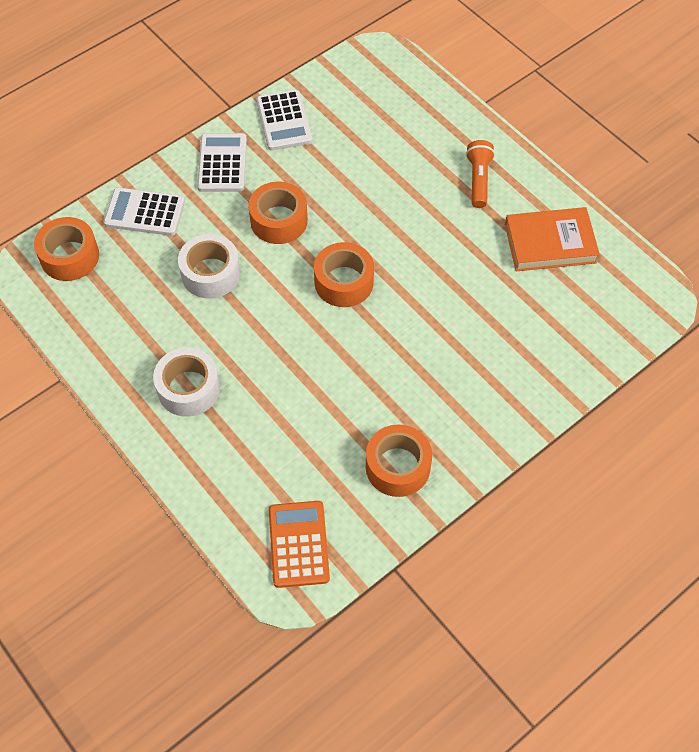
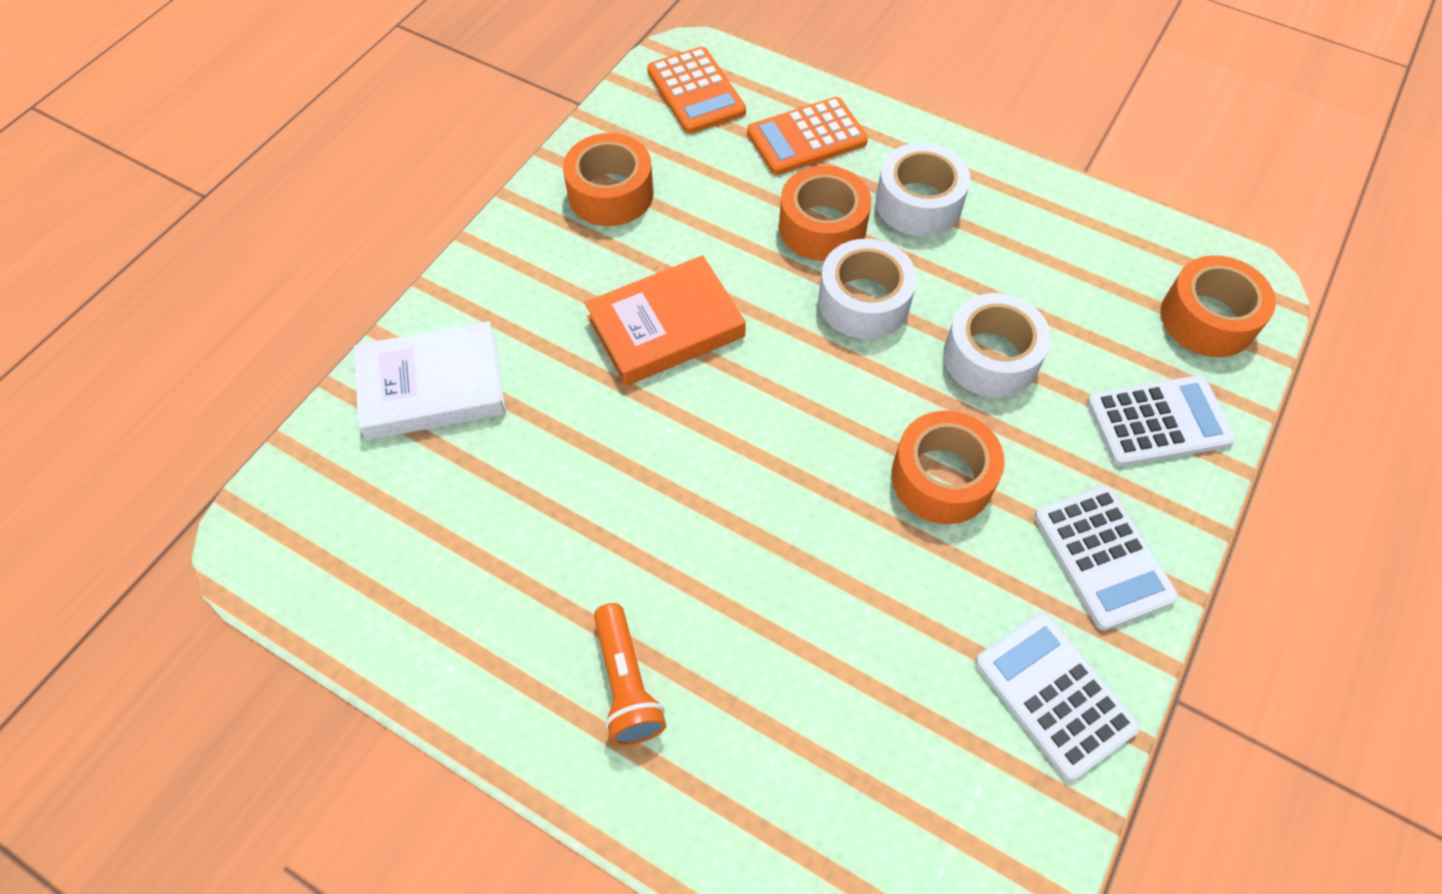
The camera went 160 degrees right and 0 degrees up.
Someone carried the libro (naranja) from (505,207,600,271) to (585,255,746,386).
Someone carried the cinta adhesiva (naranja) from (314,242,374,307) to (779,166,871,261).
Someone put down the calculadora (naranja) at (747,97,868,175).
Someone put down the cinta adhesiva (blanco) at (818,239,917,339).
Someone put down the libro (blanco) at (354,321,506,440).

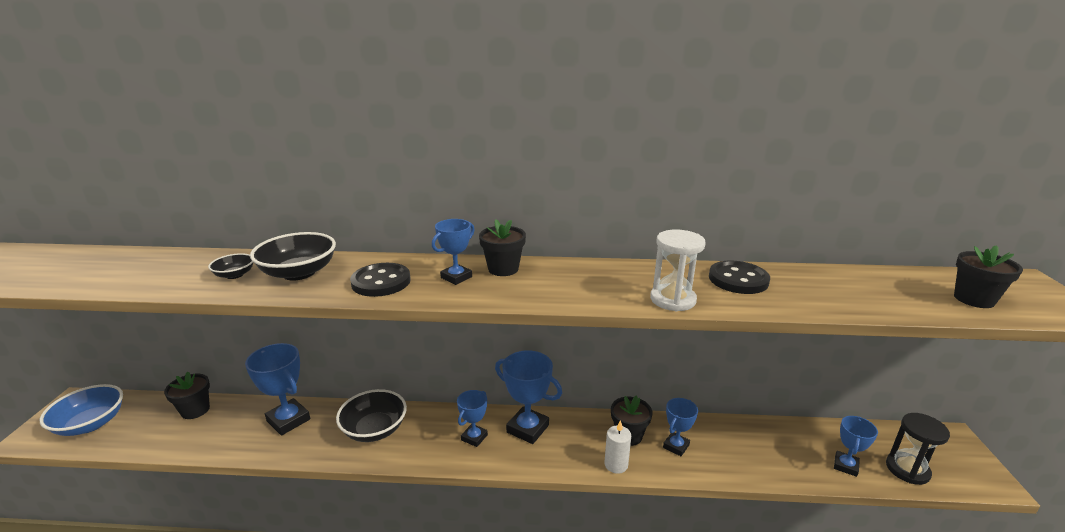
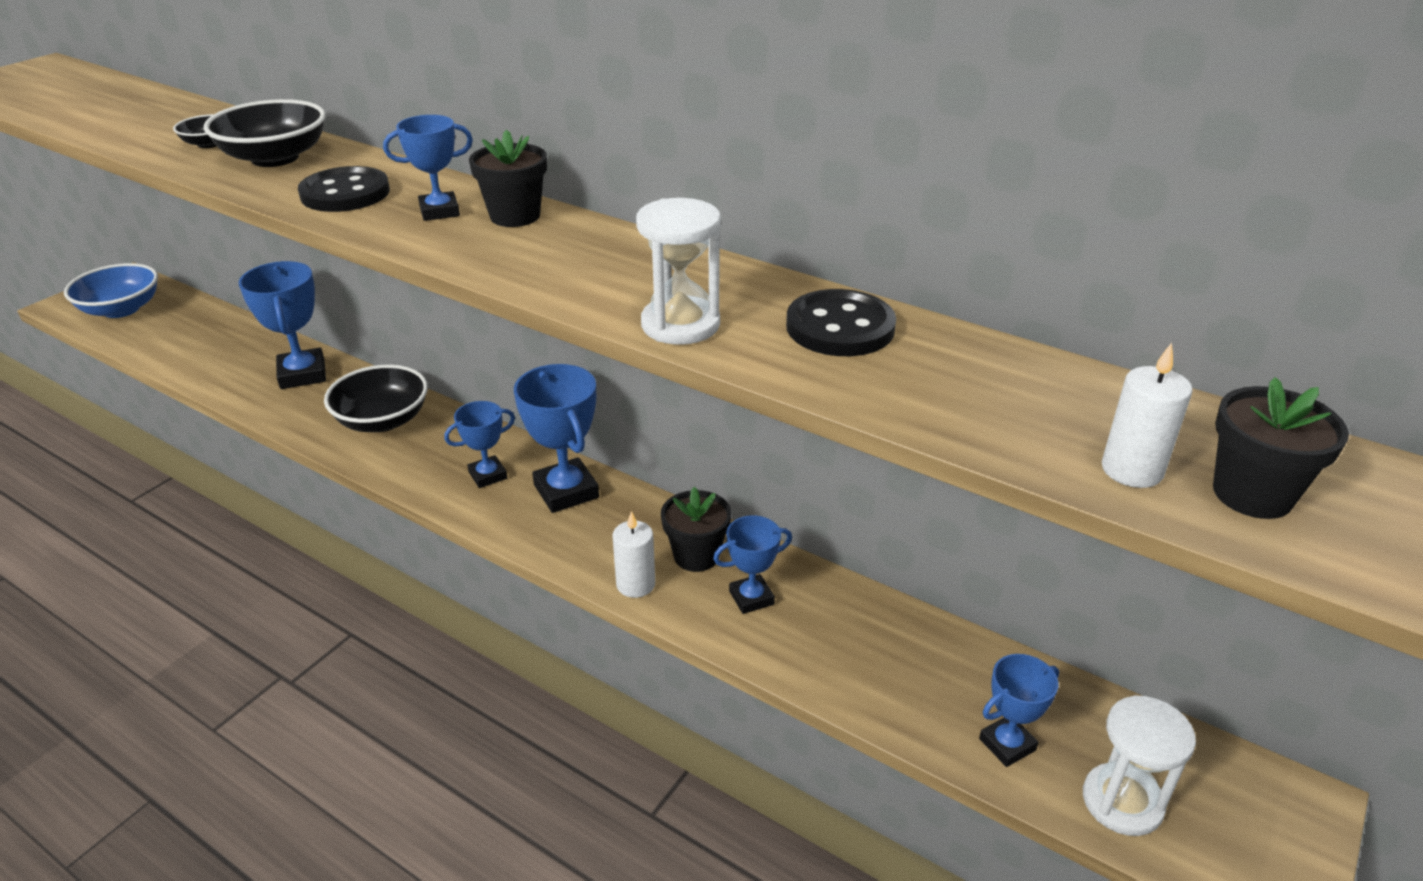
The camera went 30 degrees right and 10 degrees up.
Someone took away the maceta (negro) at (164,372,210,419).
Someone repainted the reloj de arena (negro) at (886,413,950,485), which became the reloj de arena (blanco) at (1083,695,1196,836).
Someone put down the vela (blanco) at (1102,343,1193,488).

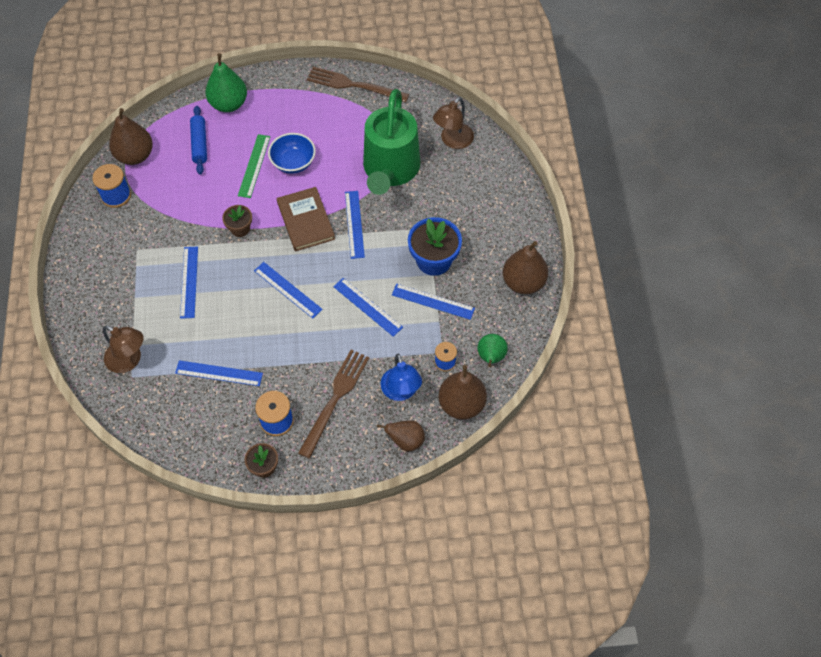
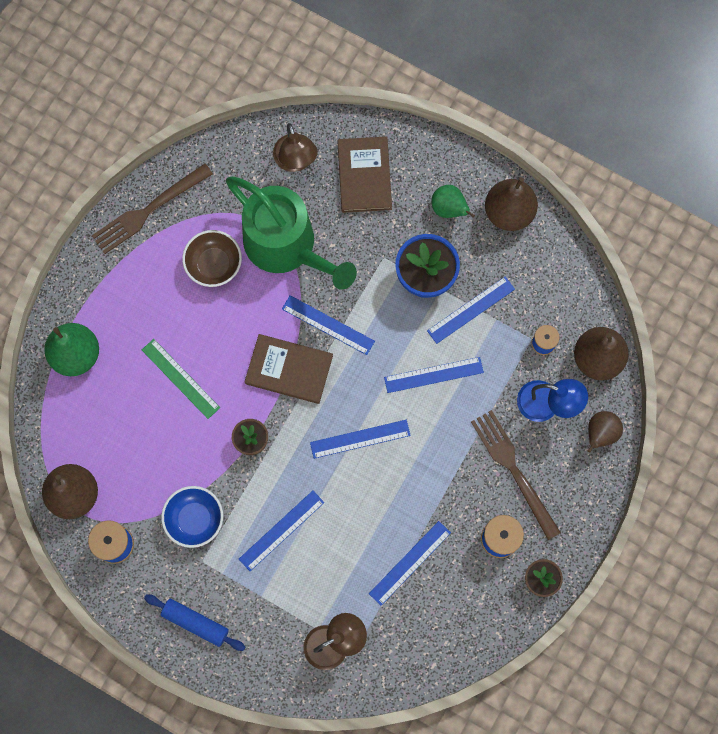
The camera went 55 degrees left and 15 degrees up.
Someone carried the rodillo (azul) from (190,106,207,175) to (144,594,245,651).
Someone carried the cuenco (azul) from (268,133,316,174) to (161,486,223,548).
Someone rotated the regla (azul) at (180,246,198,319) by 75 degrees counterclockwise.
Someone carried the pera (verde) from (477,334,508,367) to (431,185,475,218).
Someone put down the libro (marrón) at (337,136,392,213).
Someone put down the cuenco (marrón) at (182,230,242,287).

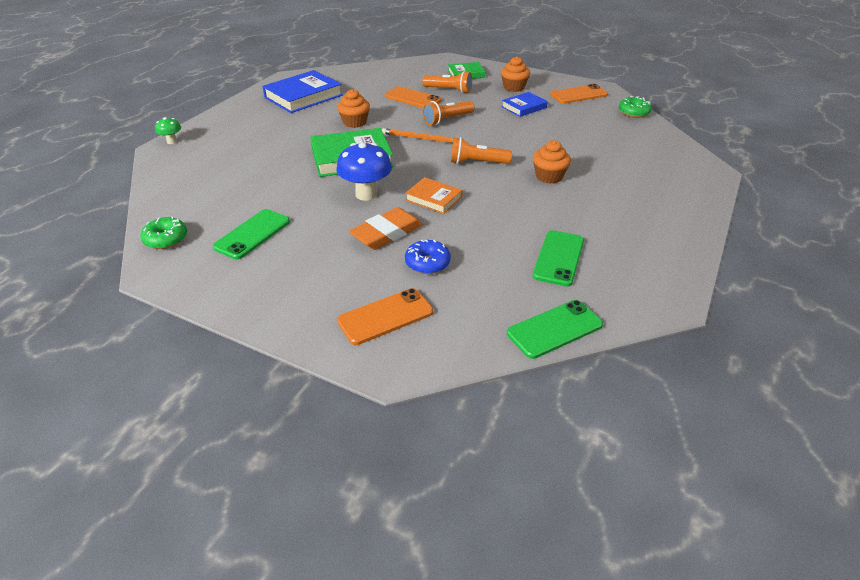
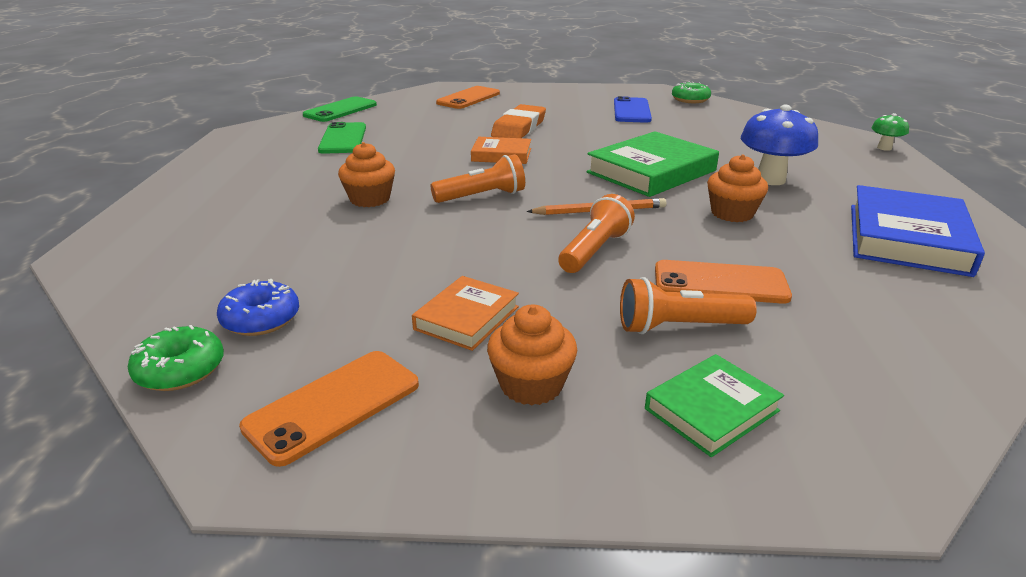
The camera went 155 degrees right and 10 degrees down.
Someone repainted the libro (azul) at (502,92,548,117), which became the libro (naranja) at (412,276,519,351).
Someone carried the seta (azul) from (336,143,392,201) to (741,105,818,185).
Someone repainted the móvil (verde) at (212,209,290,259), which became the móvil (azul) at (614,96,652,123).
Someone carried the rosquilla (azul) from (405,240,451,274) to (217,279,299,336).

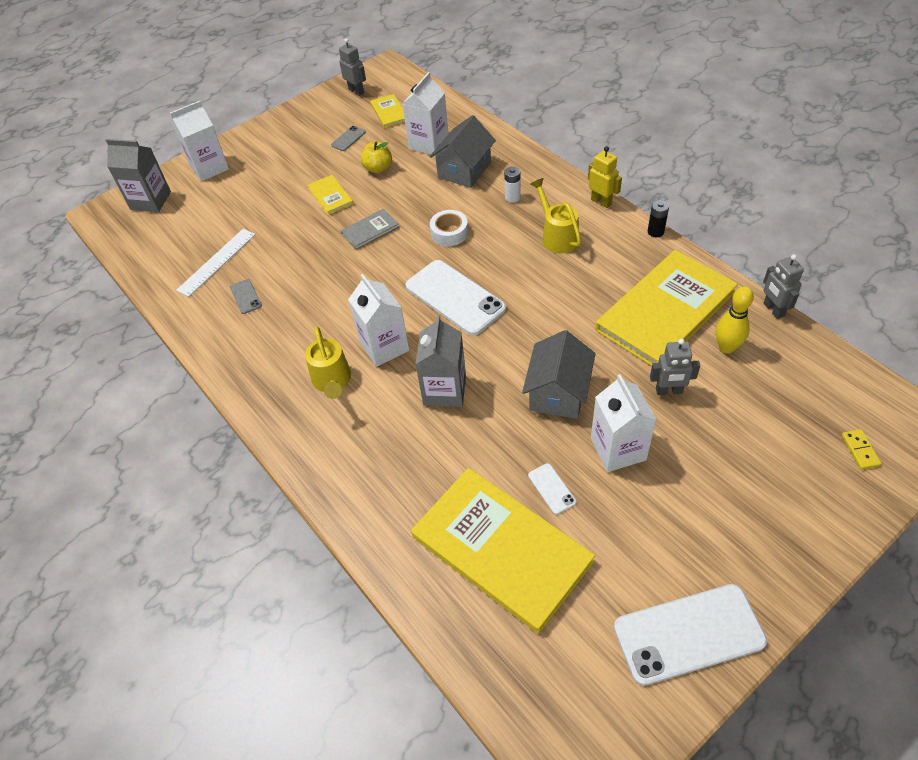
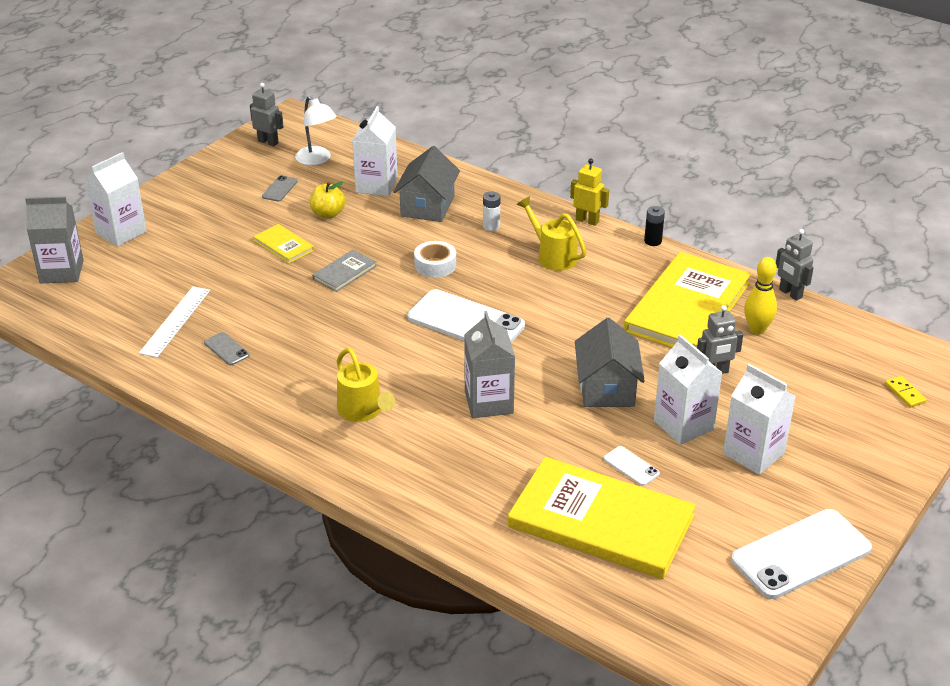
The camera went 20 degrees left and 15 degrees down.
Someone swapped the libro (amarillo) at (370,94,405,128) for the lámpara (blanco) at (295,96,337,165).
Someone carried the cartón de leche (blanco) from (348,274,409,367) to (723,364,796,475).

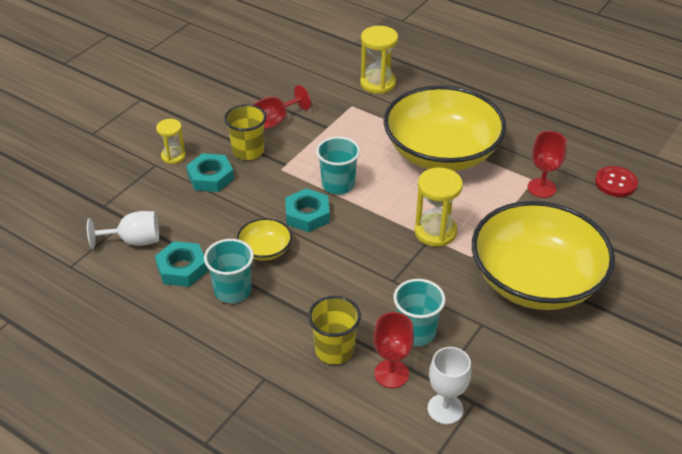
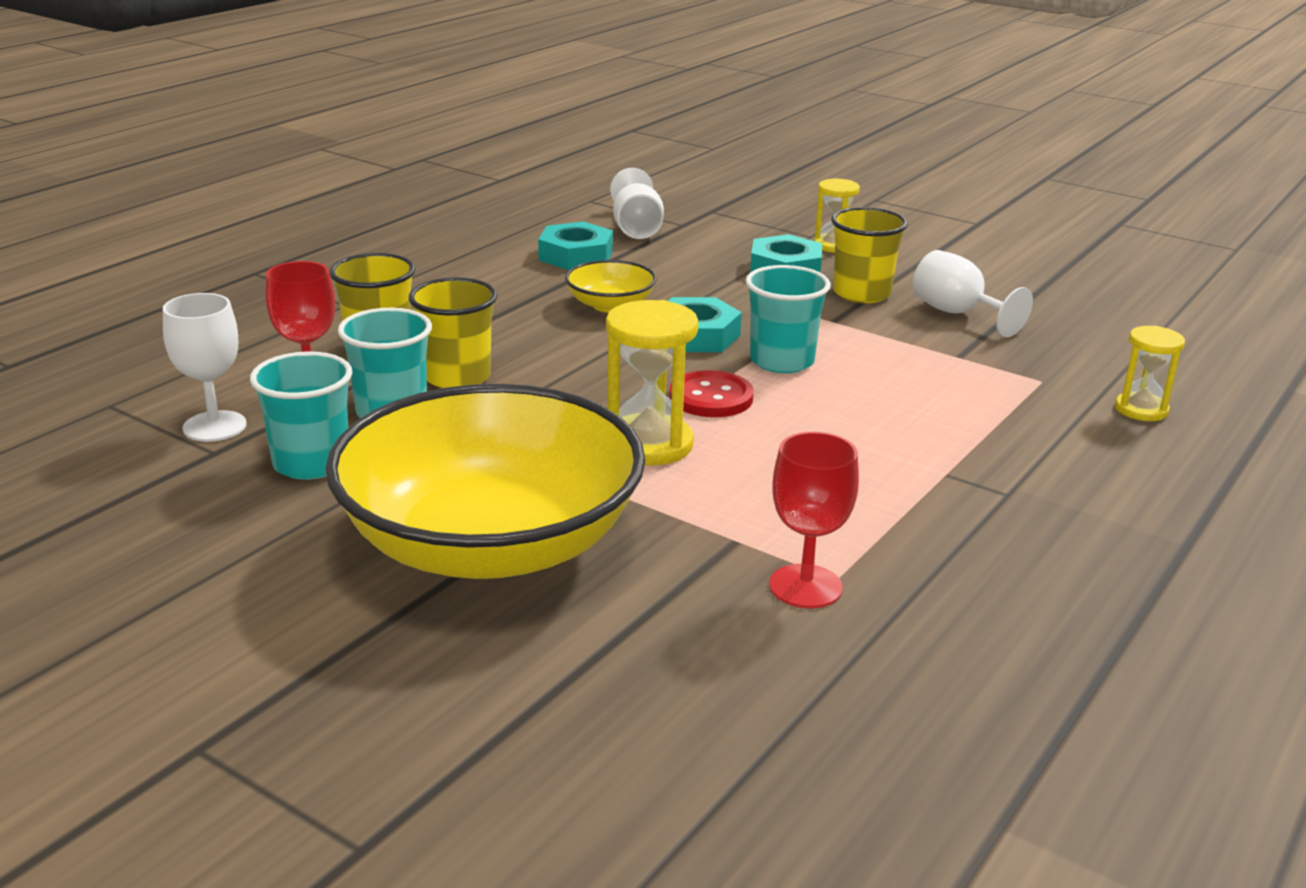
The camera went 90 degrees right and 15 degrees down.
Someone scaled the reloj de arena (amarillo) at (360,26,398,94) by 0.62.
Someone repainted the copa (rojo) at (252,85,311,130), which became the copa (blanco) at (913,250,1033,337).
Someone took away the cuenco (amarillo) at (384,85,506,171).
Someone carried the botón (rojo) from (595,166,638,197) to (669,370,754,417).
Someone carried the vaso (turquesa) from (204,239,254,303) to (250,351,352,480).
Someone put down the vaso (amarillo) at (409,277,497,388).

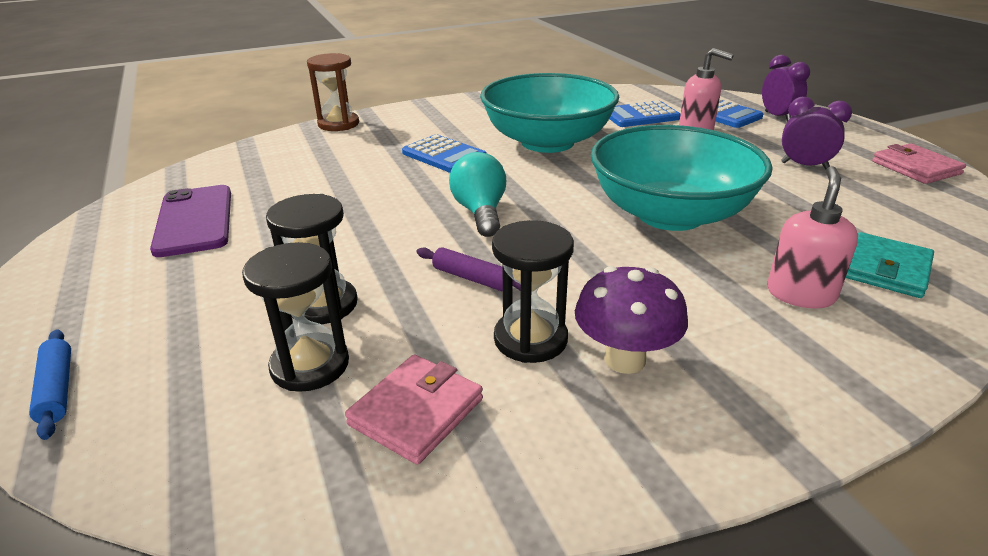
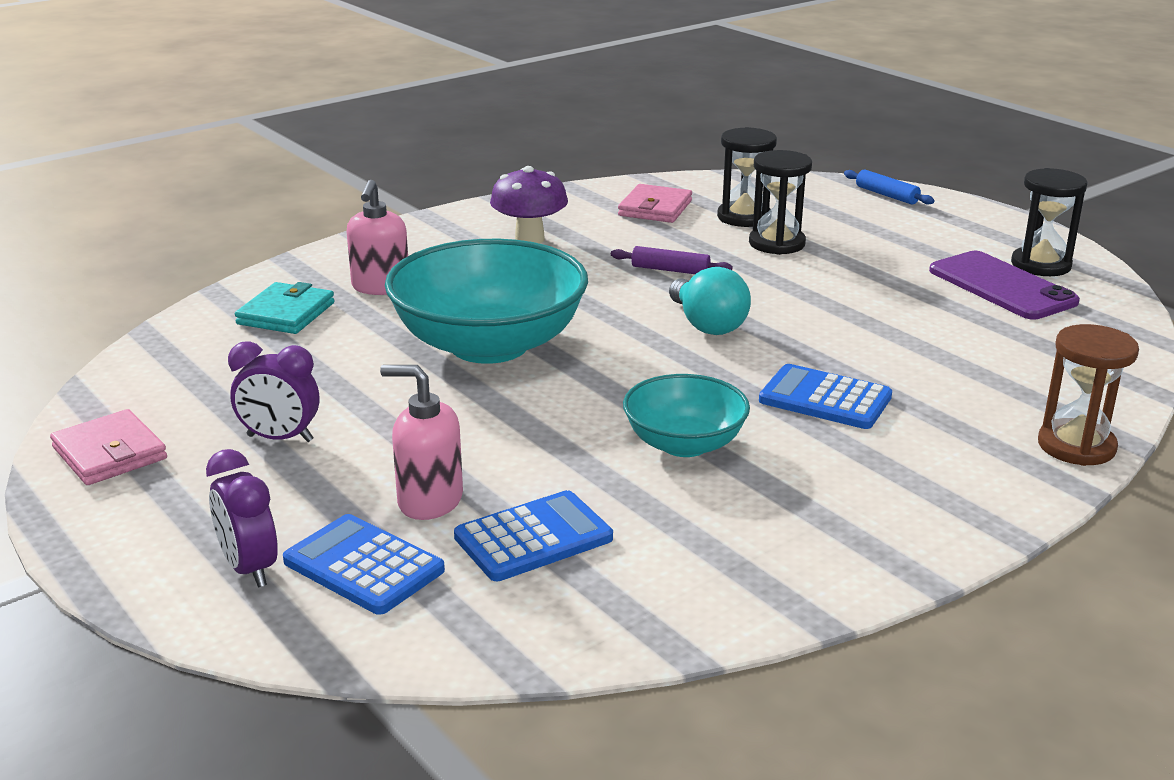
The camera went 165 degrees right and 5 degrees down.
Someone scaled the cuenco (turquesa) at (480,73,619,153) by 0.55.
Someone carried the reloj de arena (negro) from (492,220,574,363) to (1011,168,1088,276).

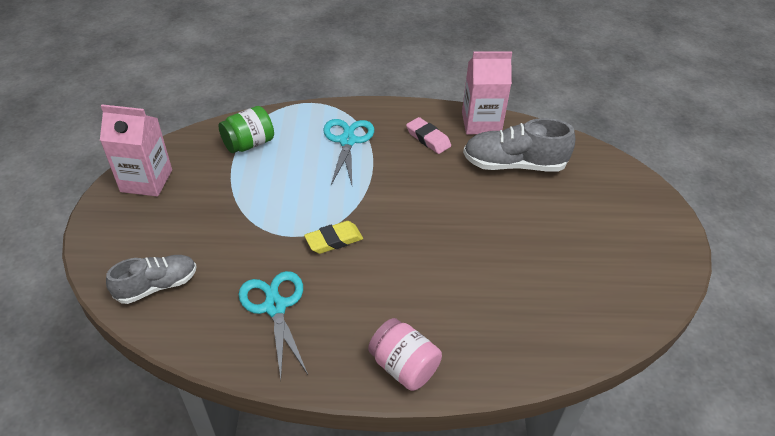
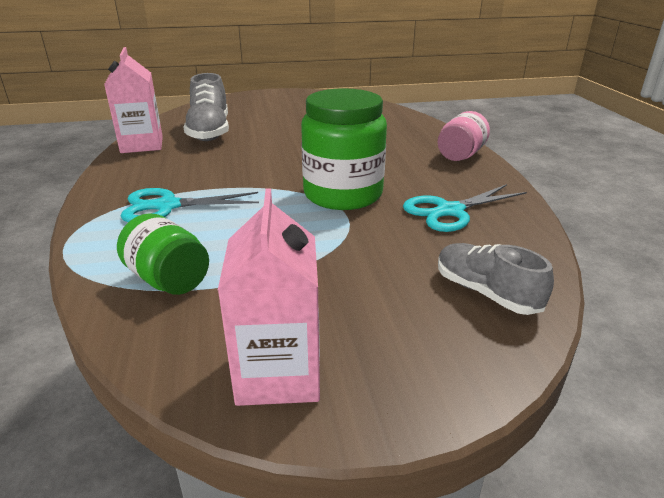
The camera went 100 degrees left and 15 degrees down.
Someone took away the goma de borrar (rosa) at (406,117,451,154).
Someone swapped the goma de borrar (amarillo) at (304,221,363,254) for the tarro (verde) at (301,88,387,210).

